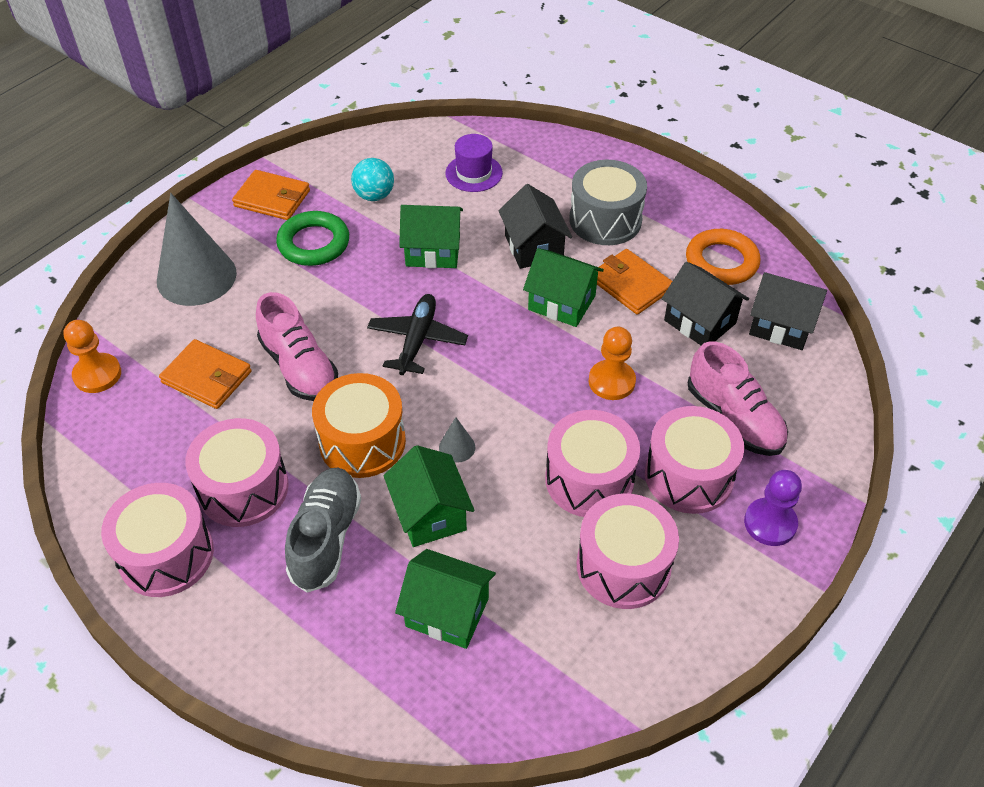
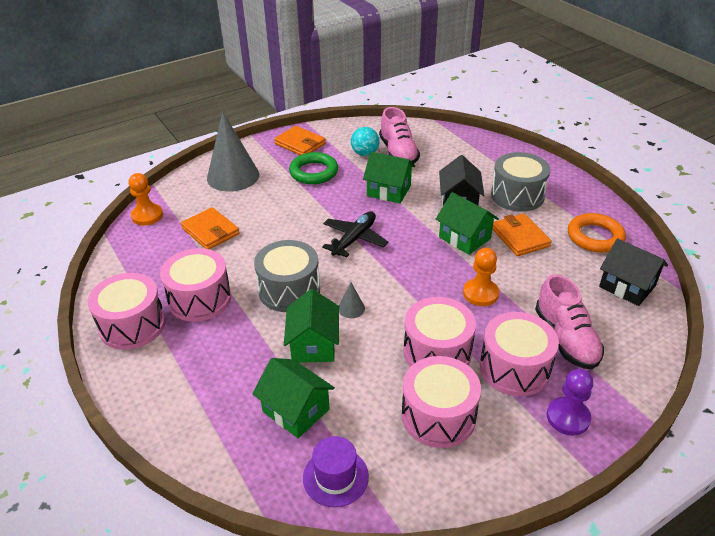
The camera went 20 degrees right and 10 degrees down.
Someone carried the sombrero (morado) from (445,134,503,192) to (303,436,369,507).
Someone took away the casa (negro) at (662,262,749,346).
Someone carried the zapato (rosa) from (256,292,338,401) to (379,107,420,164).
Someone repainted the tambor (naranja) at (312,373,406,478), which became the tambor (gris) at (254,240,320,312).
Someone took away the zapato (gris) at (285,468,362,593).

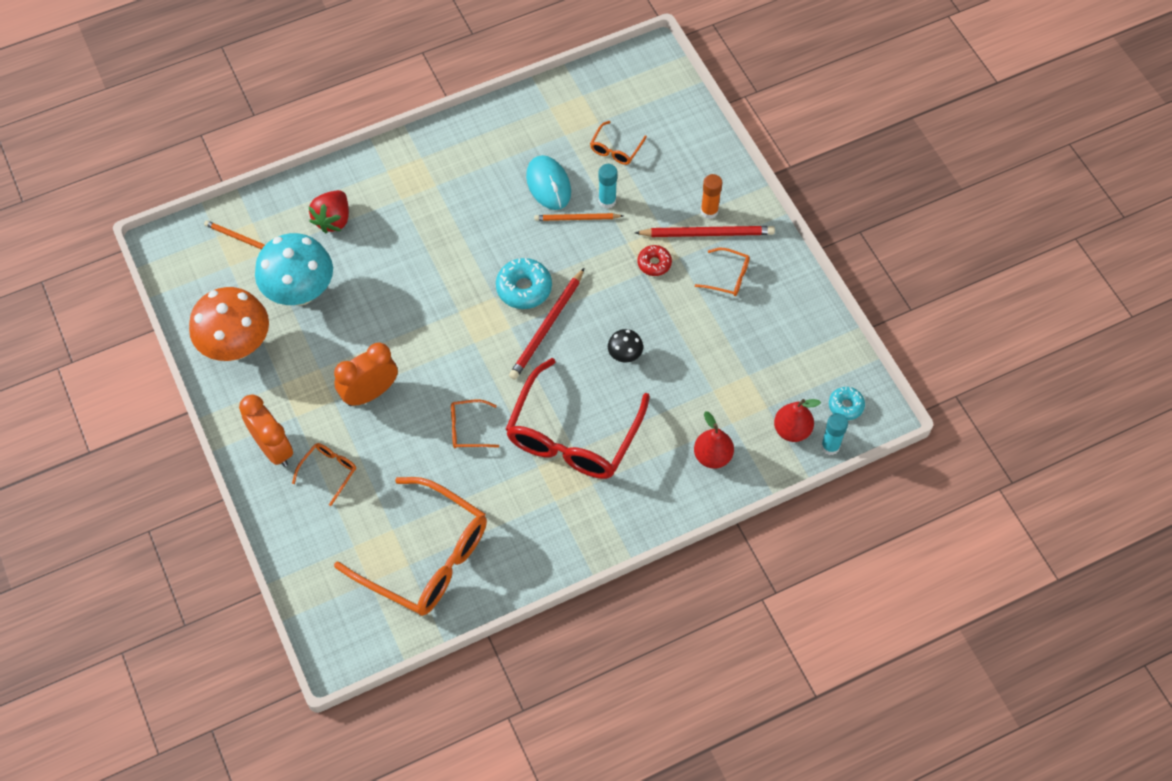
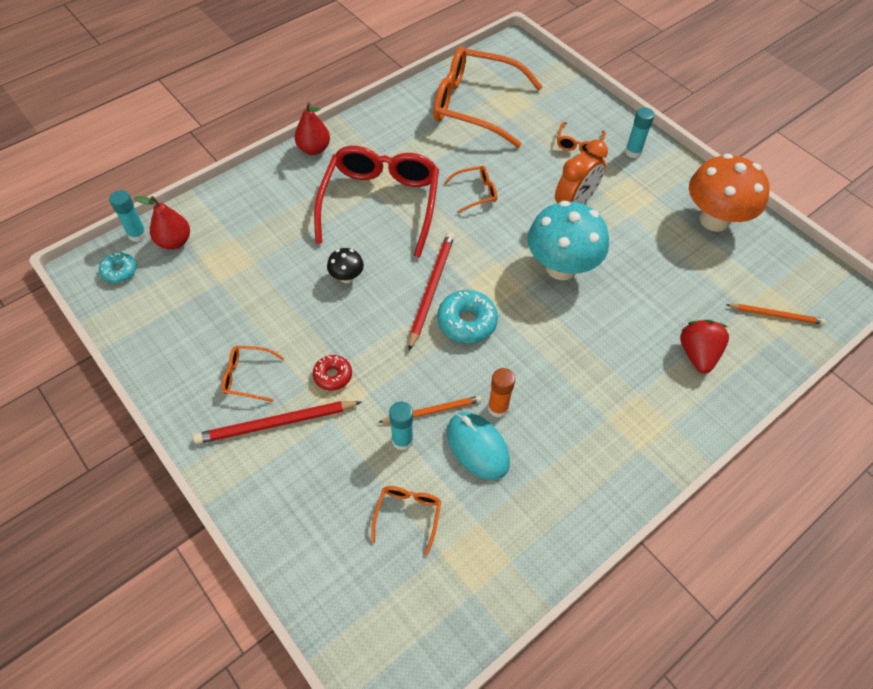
The camera went 165 degrees right and 5 degrees down.
Someone carried the barra de pegamento (naranja) from (701,174,722,219) to (488,368,515,417).
Someone carried the seta (turquesa) from (255,233,333,306) to (527,201,609,280).
Someone swapped the despertador (naranja) at (239,395,293,467) for the barra de pegamento (turquesa) at (625,107,655,158).
Someone carried the pera (rojo) from (694,411,734,469) to (295,102,330,155).

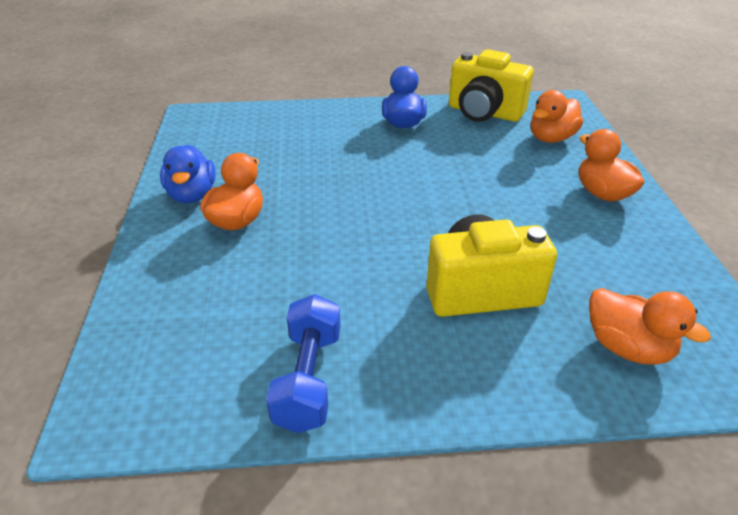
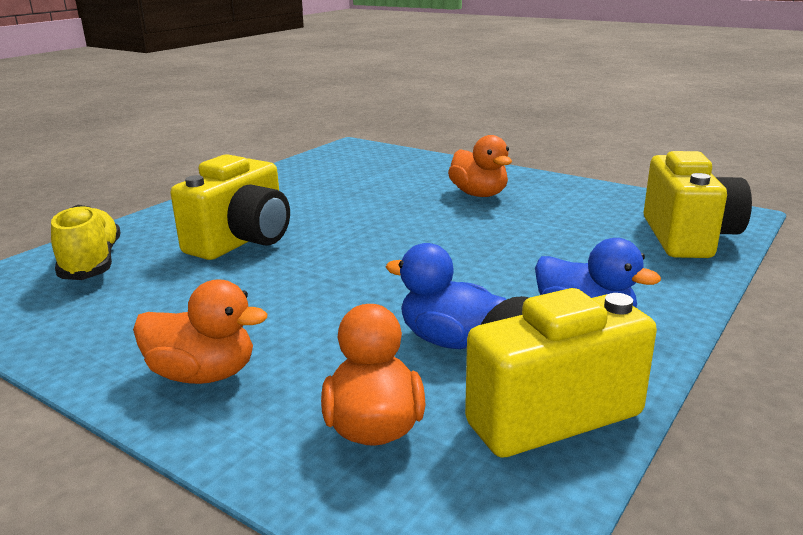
The camera went 130 degrees right and 15 degrees down.
Someone carried the pato (azul) from (160,145,216,203) to (386,243,506,349).
Someone swapped the pato (naranja) at (589,288,711,365) for the zapato (amarillo) at (51,205,121,280).
Someone took away the mancuerna (azul) at (266,294,340,433).
Someone put down the cámara (amarillo) at (644,151,752,258).

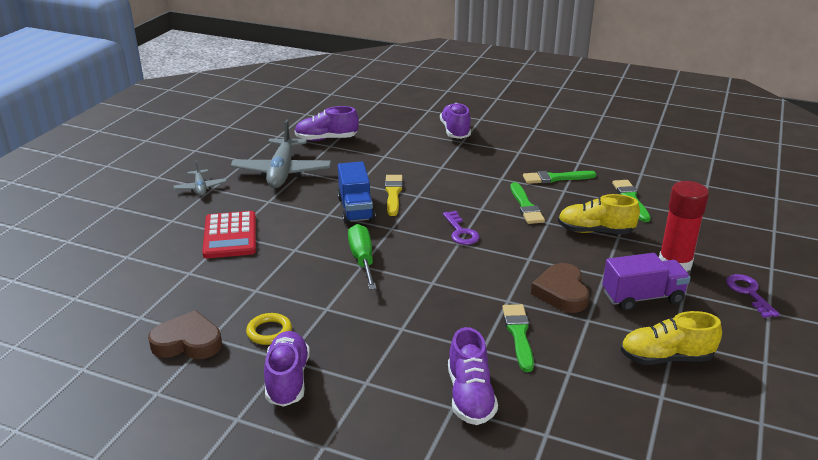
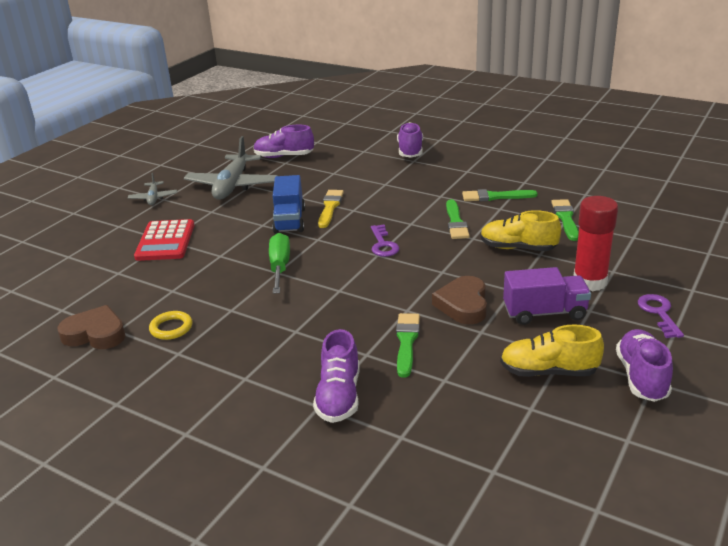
The camera went 10 degrees right and 0 degrees up.
Someone carried the zapato (morado) from (264,331,310,407) to (616,329,673,402).

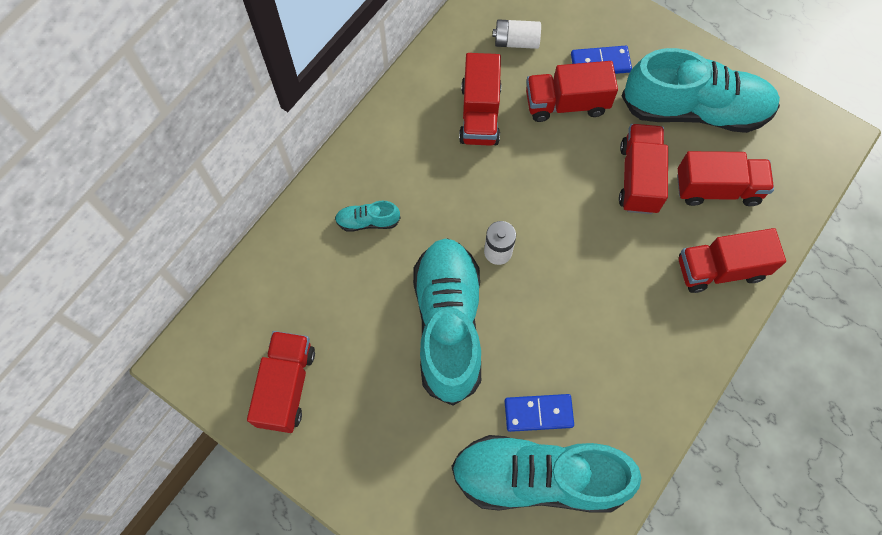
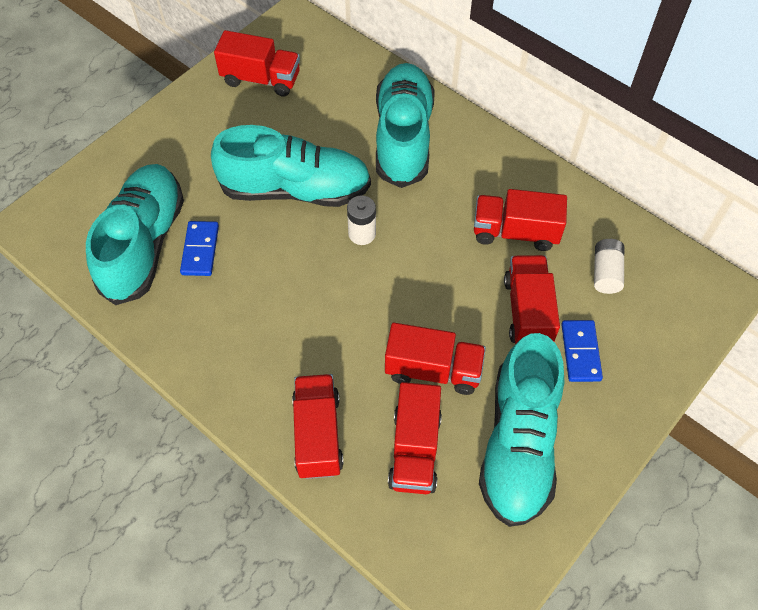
The camera went 95 degrees right and 10 degrees down.
Someone scaled the zapato (turquesa) at (335,201,401,232) by 2.46.

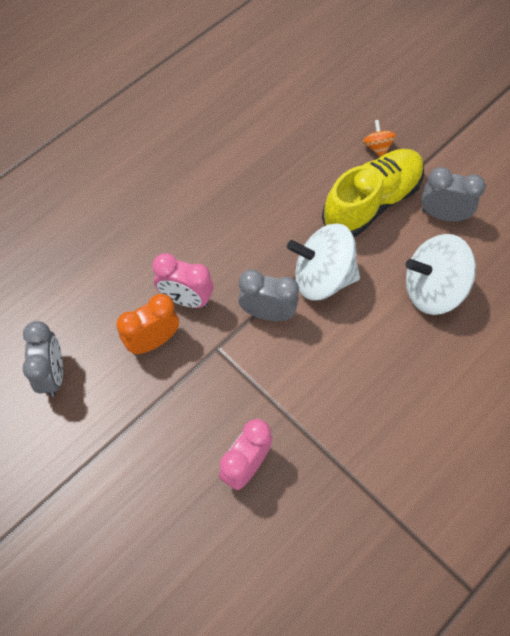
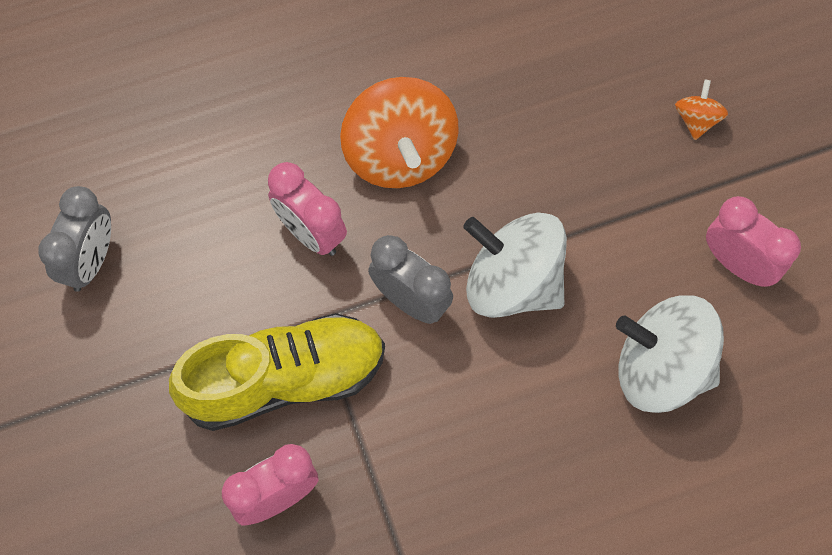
The camera went 25 degrees right and 5 degrees up.
Someone carried the zapato (amarillo) from (322,149,424,237) to (169,313,385,431).
Someone repainted the despertador (gris) at (421,167,486,222), which became the despertador (rosa) at (706,196,801,287).
Someone took away the despertador (naranja) at (116,294,179,354).
Someone put down the peonza (naranja) at (340,77,459,188).

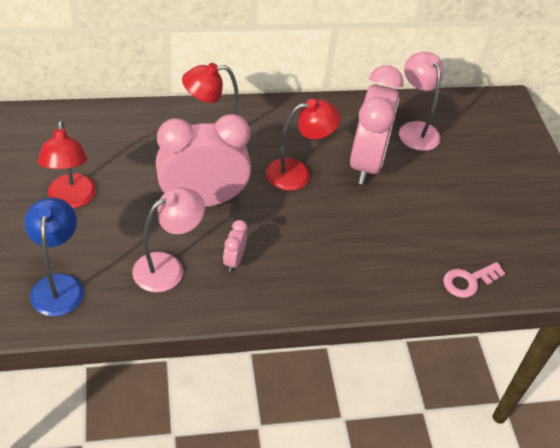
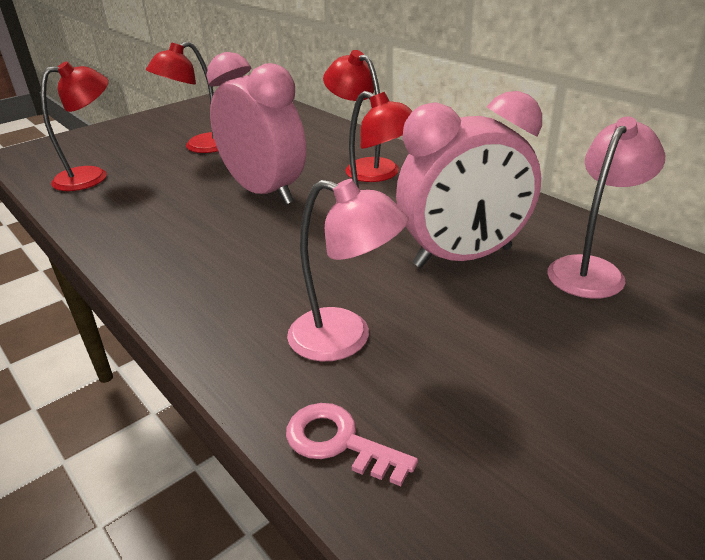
The camera went 65 degrees right and 15 degrees down.
Someone carried the lámpara (rosa) from (132,188,205,292) to (287,179,408,361).
Someone repainted the lámpara (azul) at (24,197,84,316), which became the lámpara (rojo) at (41,61,109,191).
Someone took away the despertador (rosa) at (223,220,247,272).

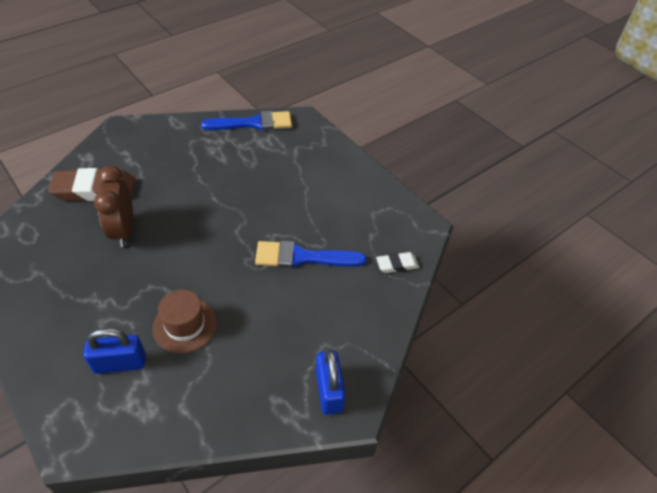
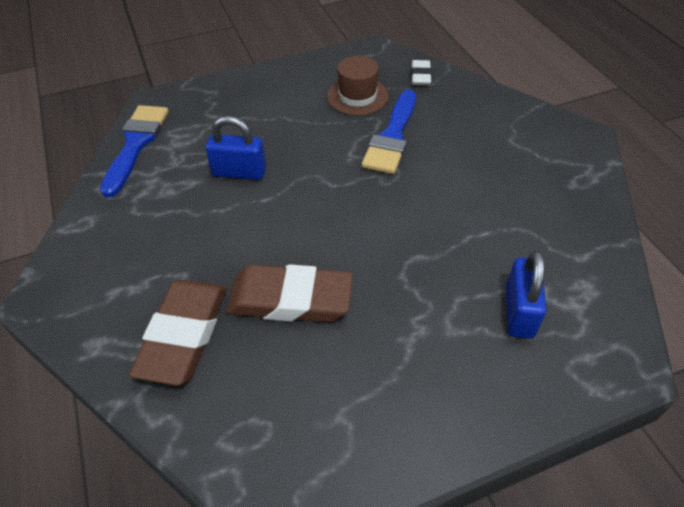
The camera went 70 degrees left and 0 degrees up.
Someone swapped the despertador (marrón) at (94,166,134,247) for the goma de borrar (marrón) at (226,264,353,322).
Someone carried the sombrero (marrón) from (153,289,217,353) to (327,56,389,116).
Someone carried the candado (azul) from (316,350,345,415) to (205,116,266,180).

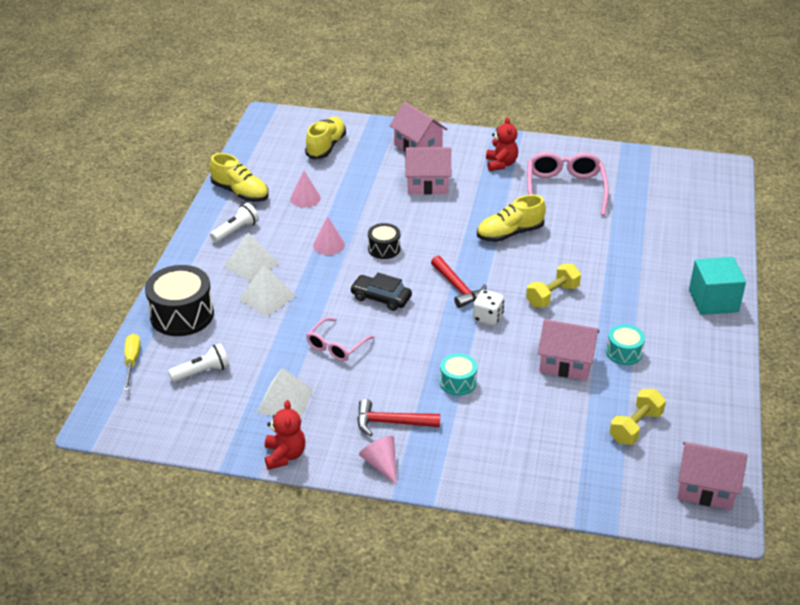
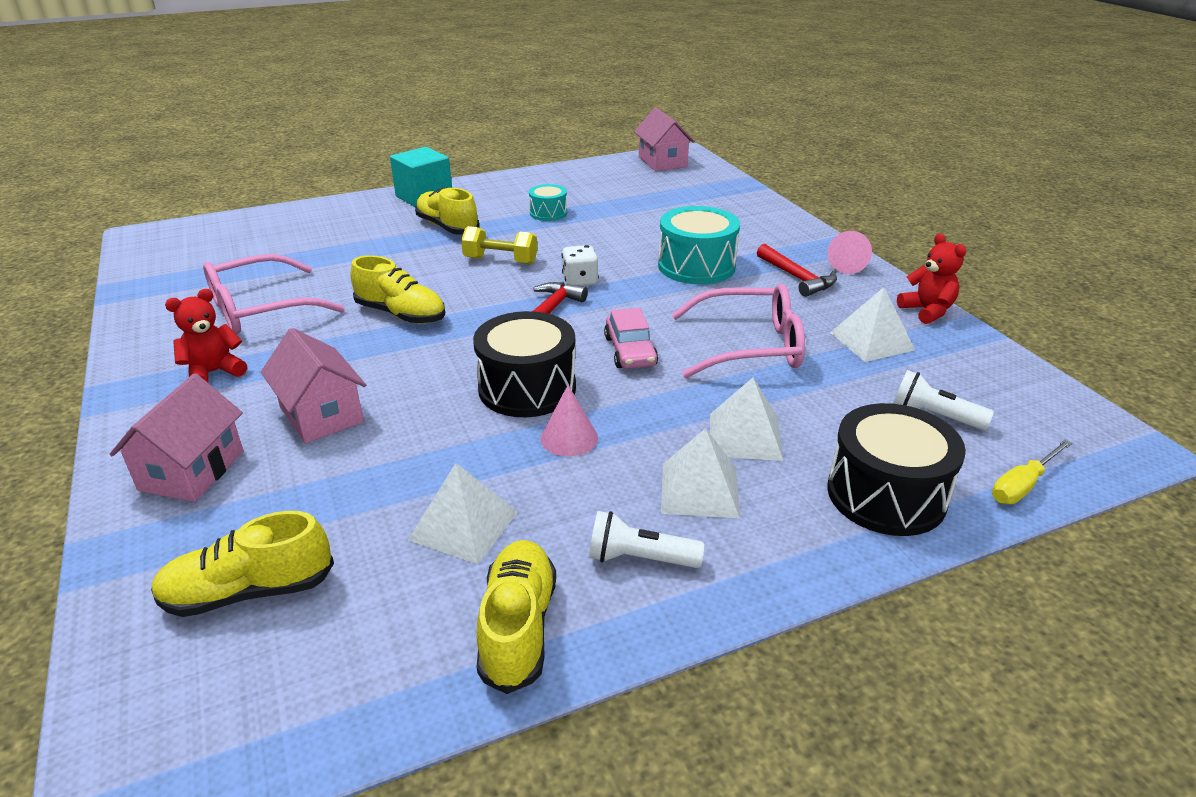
The camera went 125 degrees left and 5 degrees down.
Someone swapped the cono (rosa) at (290,170,321,208) for the pirámide (blanco) at (408,463,518,564).
Someone scaled the tambor (negro) at (368,223,400,259) by 1.82.
Someone repainted the coche (negro) at (350,273,412,311), which became the coche (rosa) at (604,308,658,369).
Someone scaled the gafas (rosa) at (306,317,374,361) by 1.68.
Someone took away the casa (rosa) at (538,319,599,381).
Someone scaled the tambor (turquesa) at (440,353,477,396) by 1.82.
Someone took away the mancuerna (amarillo) at (609,389,666,445).
Someone rotated the osito (rojo) at (265,400,306,470) by 105 degrees clockwise.
Someone put down the zapato (amarillo) at (415,187,479,235).

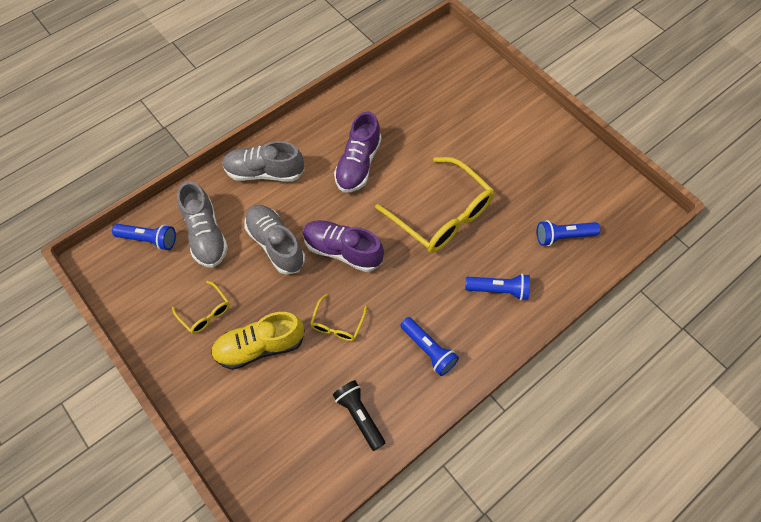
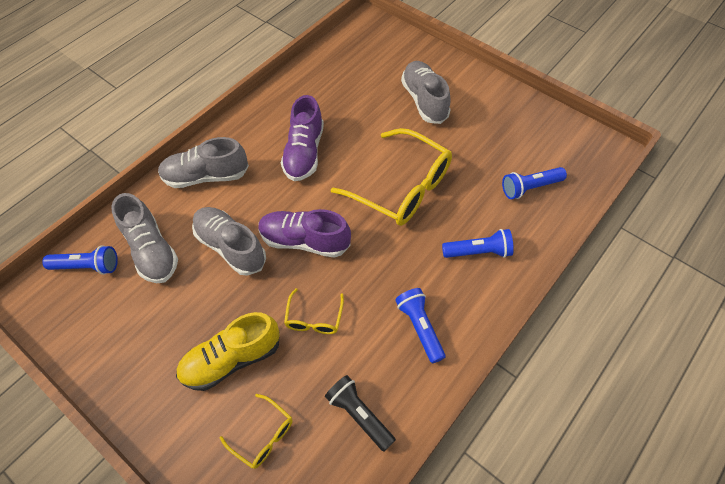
The camera went 10 degrees left and 5 degrees down.
Someone carried the gafas (amarillo) from (172,281,230,334) to (220,394,293,469).
Someone rotated the lámpara de mano (azul) at (400,317,459,376) by 150 degrees counterclockwise.
Someone put down the zapato (gris) at (401,61,451,124).

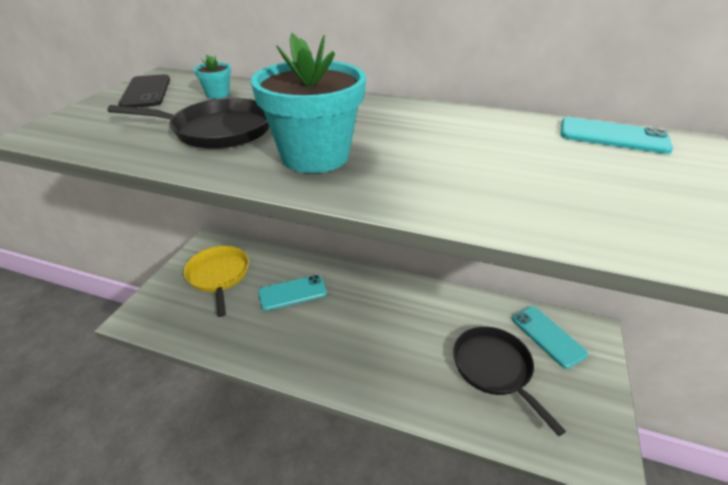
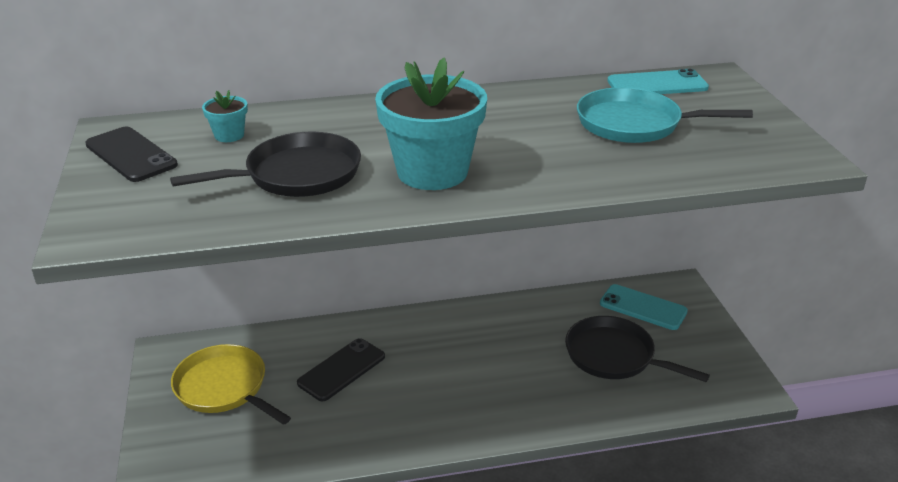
The camera went 30 degrees left and 5 degrees down.
Someone repainted the móvil (turquesa) at (258,275,327,311), which became the móvil (negro) at (297,338,385,401).
Someone put down the sartén (turquesa) at (577,87,753,143).

